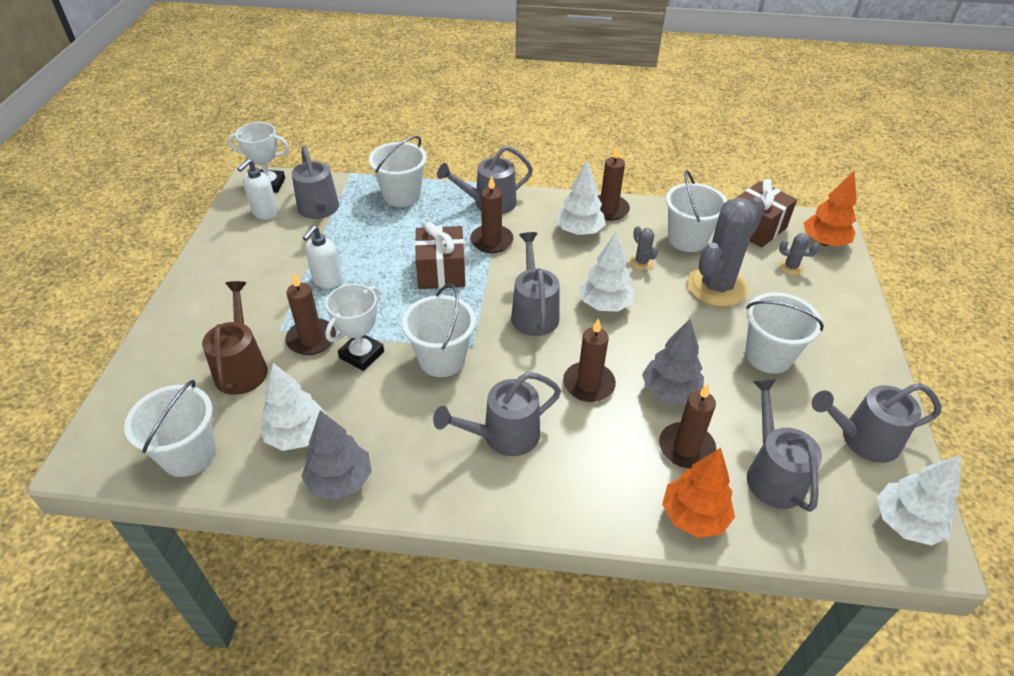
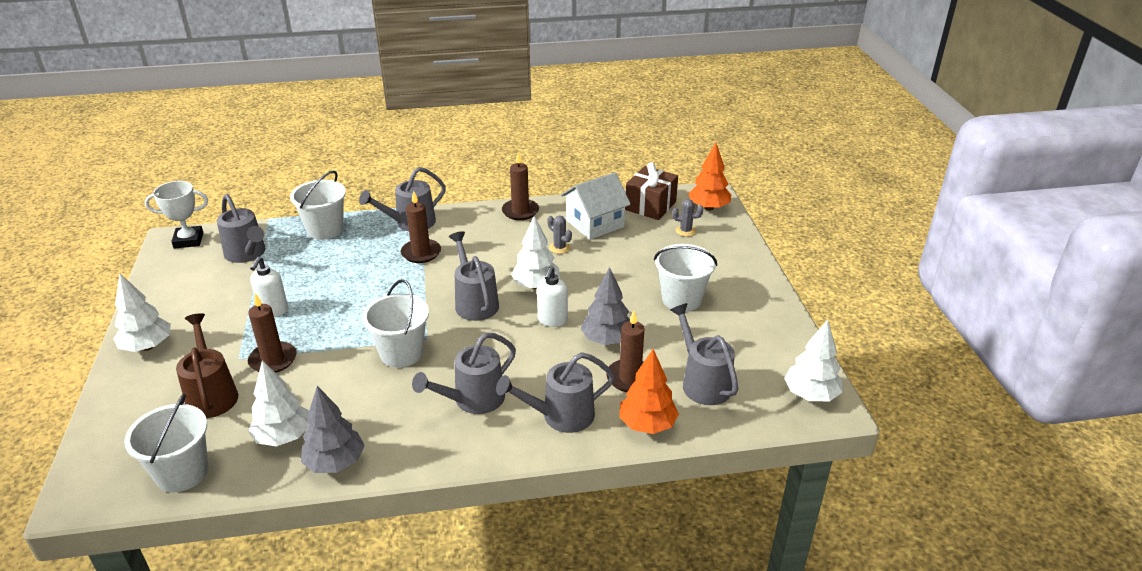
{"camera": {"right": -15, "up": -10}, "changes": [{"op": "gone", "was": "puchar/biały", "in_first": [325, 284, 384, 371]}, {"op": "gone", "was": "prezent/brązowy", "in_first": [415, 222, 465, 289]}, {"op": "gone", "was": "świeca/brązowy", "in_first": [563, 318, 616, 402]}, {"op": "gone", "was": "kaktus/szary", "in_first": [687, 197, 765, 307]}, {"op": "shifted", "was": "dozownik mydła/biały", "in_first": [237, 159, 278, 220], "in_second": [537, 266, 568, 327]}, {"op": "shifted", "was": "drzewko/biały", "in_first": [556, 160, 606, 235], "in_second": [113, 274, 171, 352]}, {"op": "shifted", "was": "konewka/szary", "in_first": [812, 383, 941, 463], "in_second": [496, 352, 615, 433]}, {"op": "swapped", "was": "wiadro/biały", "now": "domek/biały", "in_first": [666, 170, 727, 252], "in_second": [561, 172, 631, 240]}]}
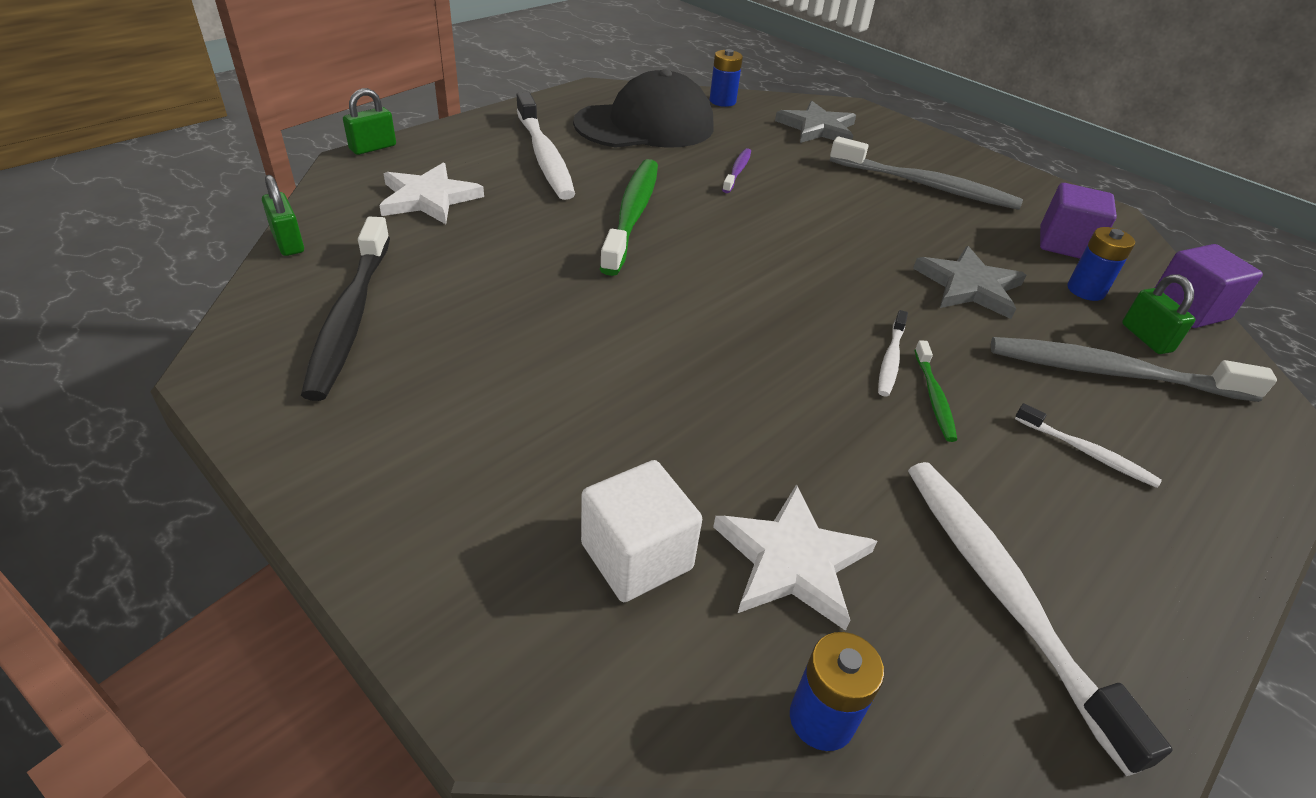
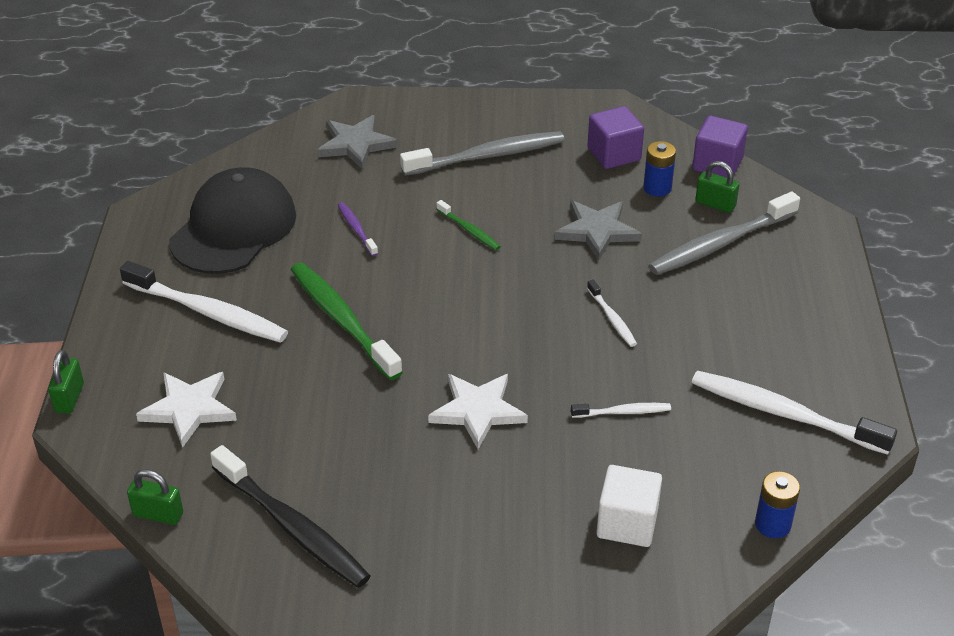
{"camera": {"right": -40, "up": 0}, "changes": [{"op": "gone", "was": "bateria/niebieski", "in_first": [710, 49, 743, 107]}, {"op": "shifted", "was": "gwiazda/biały", "in_first": [713, 484, 877, 631], "in_second": [428, 374, 528, 449]}, {"op": "shifted", "was": "szczoteczka do zębów/zielony", "in_first": [914, 340, 957, 442], "in_second": [436, 200, 501, 250]}, {"op": "shifted", "was": "szczoteczka do zębów/biały", "in_first": [1015, 403, 1162, 488], "in_second": [571, 403, 671, 418]}]}
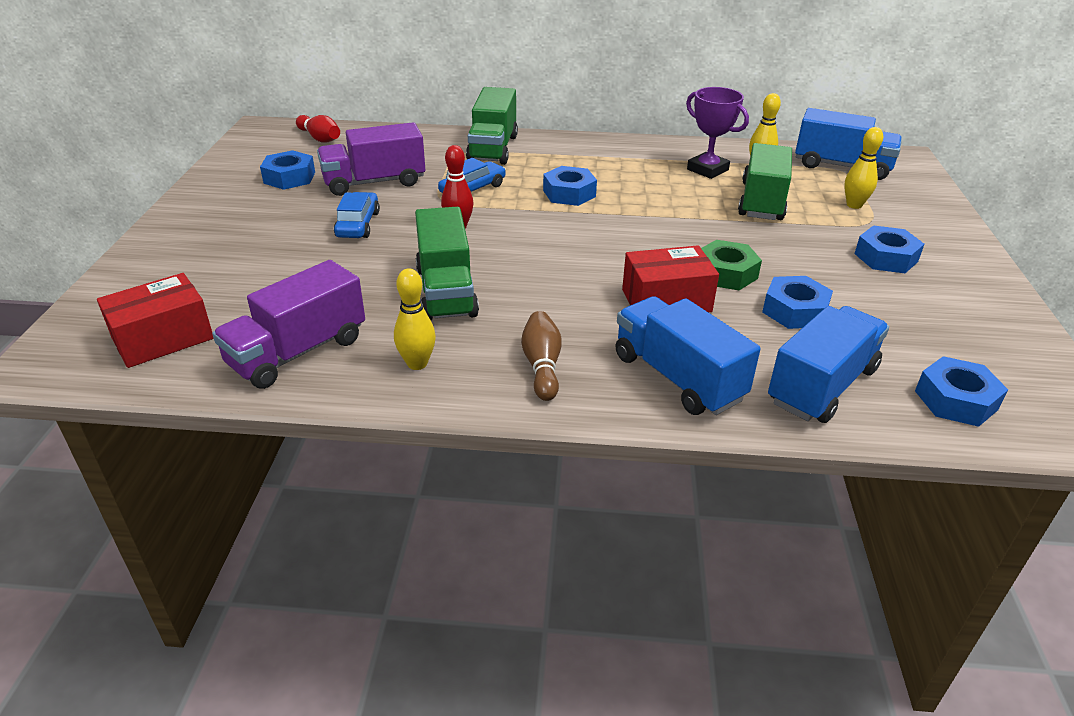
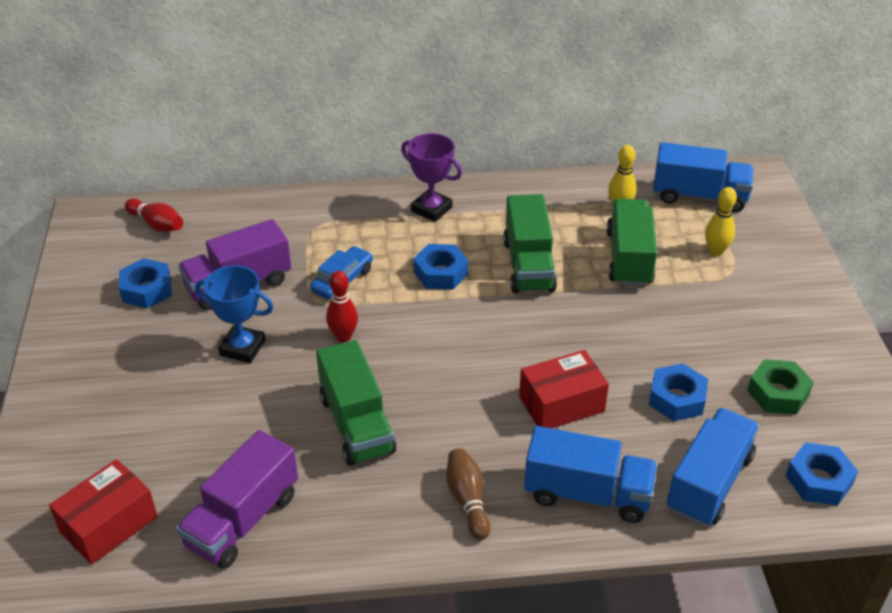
{"camera": {"right": -10, "up": 5}, "changes": [{"op": "gone", "was": "kręgiel/żółty", "in_first": [394, 268, 436, 370]}, {"op": "gone", "was": "nakrętka/niebieski", "in_first": [854, 225, 924, 273]}, {"op": "shifted", "was": "ciężarówka/zielony", "in_first": [466, 87, 518, 165], "in_second": [503, 194, 557, 294]}, {"op": "shifted", "was": "puchar/fioletowy", "in_first": [686, 87, 749, 179], "in_second": [401, 133, 462, 222]}, {"op": "shifted", "was": "nakrętka/zielony", "in_first": [701, 240, 762, 290], "in_second": [747, 359, 814, 415]}, {"op": "swapped", "was": "samochód/niebieski", "now": "puchar/niebieski", "in_first": [334, 192, 380, 238], "in_second": [195, 265, 273, 363]}, {"op": "rotated", "was": "ciężarówka/niebieski", "in_first": [615, 296, 761, 415], "in_second": [524, 426, 657, 523], "clockwise": 150}]}
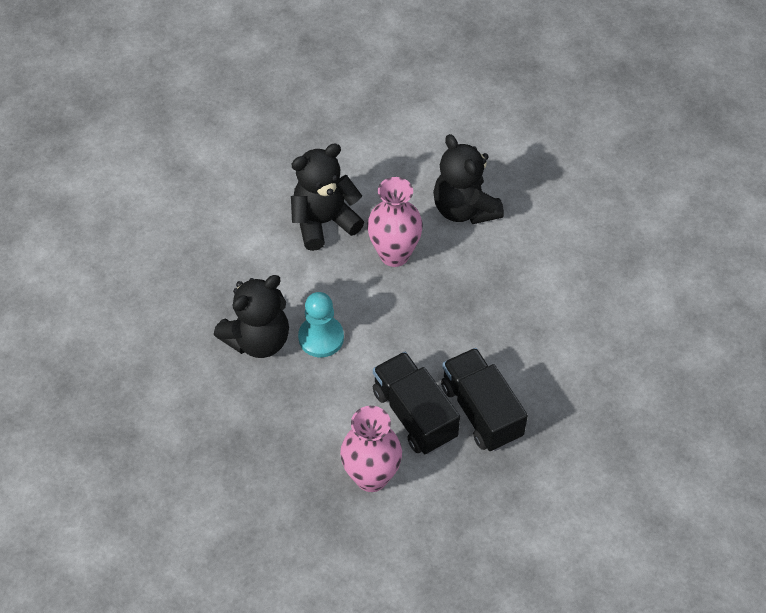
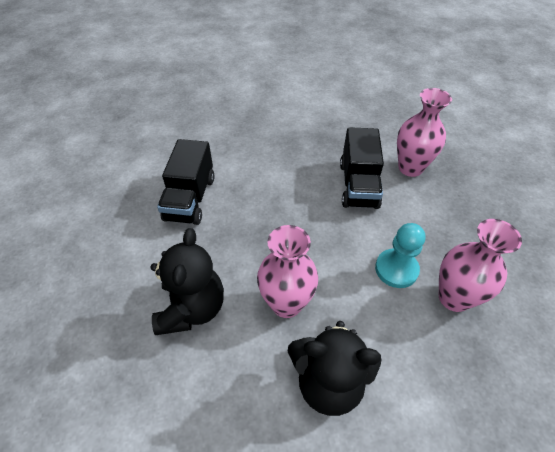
{"camera": {"right": -145, "up": -5}, "changes": [{"op": "shifted", "was": "ciężarówka/czarny", "in_first": [441, 348, 528, 452], "in_second": [157, 139, 215, 225]}, {"op": "swapped", "was": "miś/czarny", "now": "wazon/różowy", "in_first": [214, 275, 289, 358], "in_second": [439, 219, 522, 312]}]}
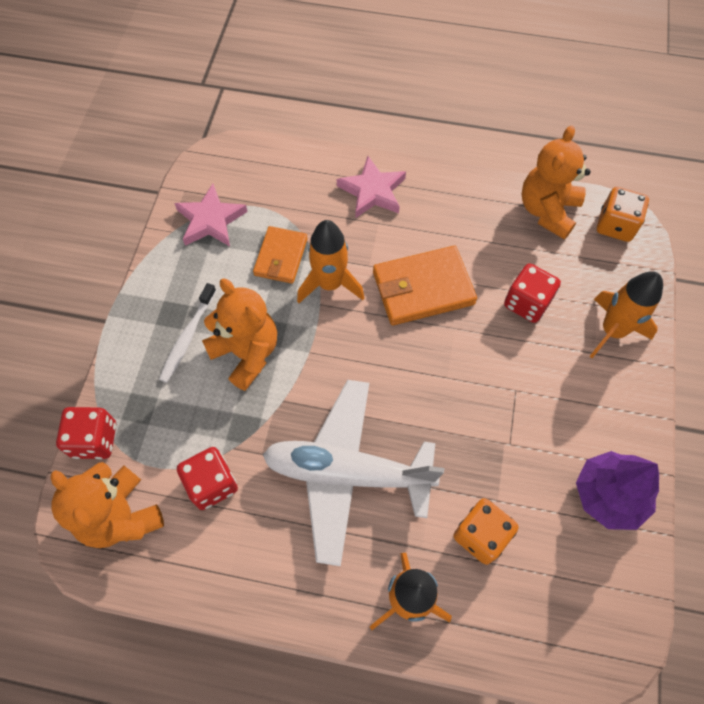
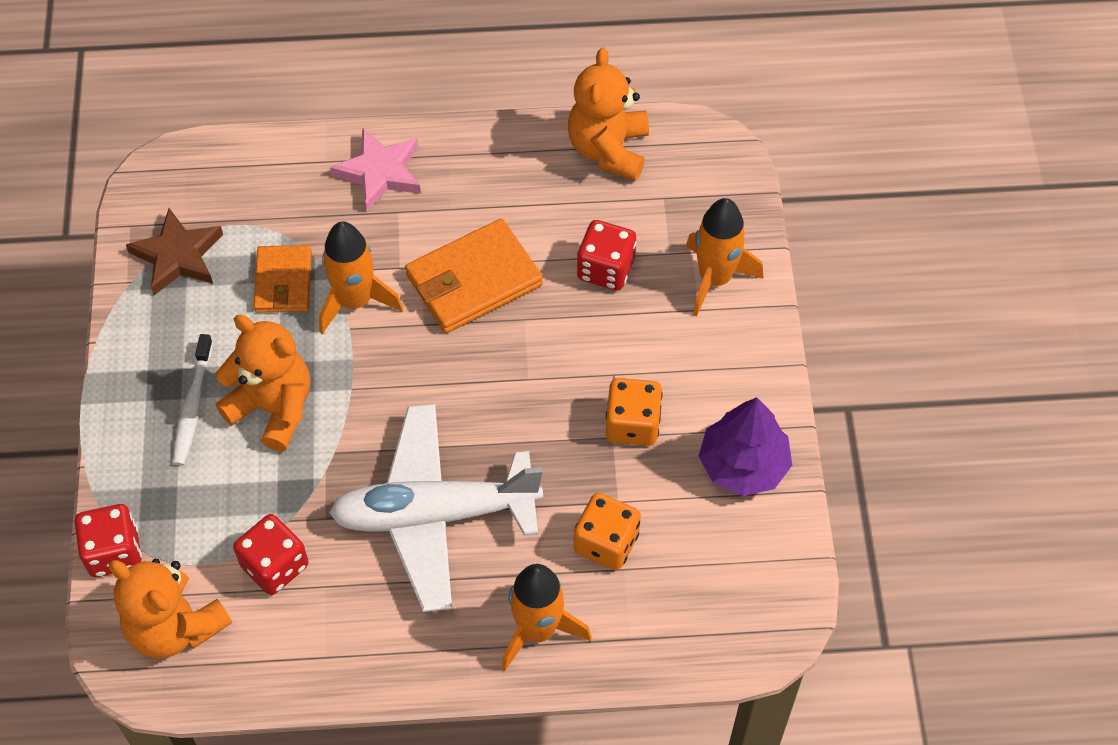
{"camera": {"right": -15, "up": -5}, "changes": [{"op": "shifted", "was": "kostka do gry/pomarańczowy", "in_first": [597, 187, 649, 242], "in_second": [606, 378, 663, 446]}, {"op": "repainted", "was": "gwiazda/różowy", "now": "gwiazda/brązowy", "in_first": [174, 184, 248, 246], "in_second": [126, 208, 223, 295]}]}
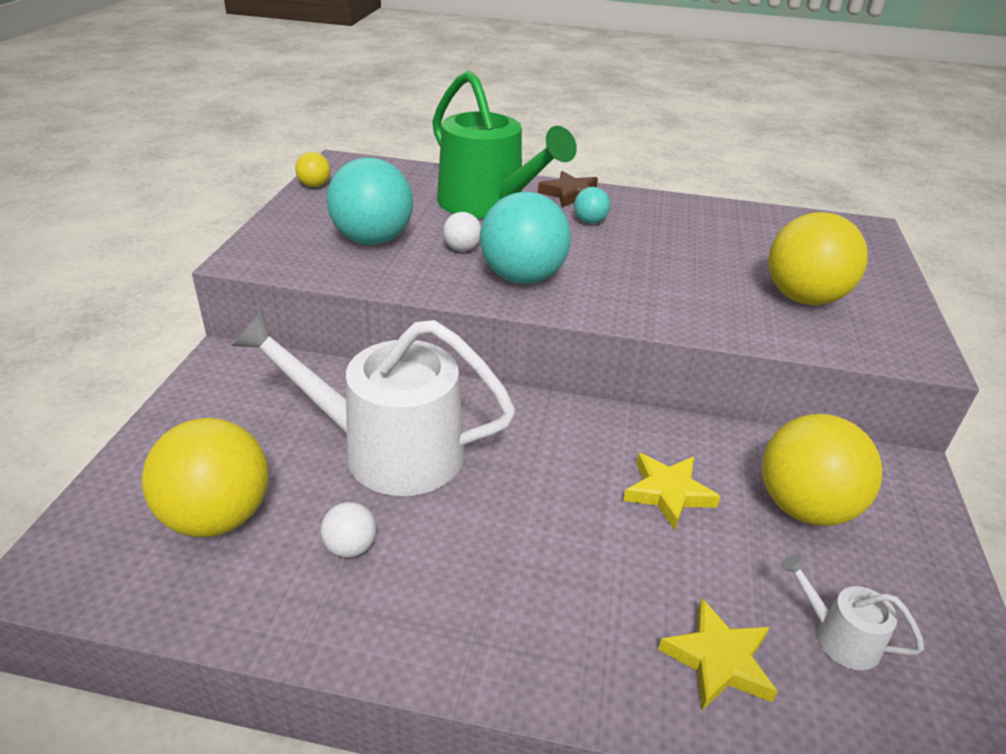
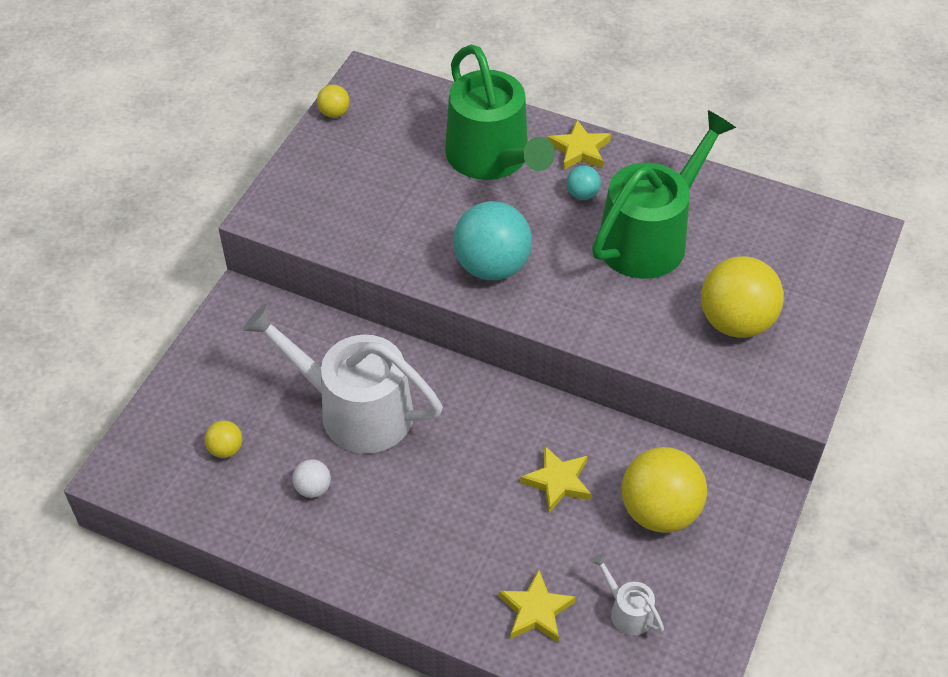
{"camera": {"right": 15, "up": 15}, "changes": [{"op": "gone", "was": "piłka/turkusowy", "in_first": [326, 157, 413, 245]}, {"op": "gone", "was": "piłka/biały", "in_first": [443, 212, 481, 251]}, {"op": "new", "now": "konewka/zielony", "in_second": [592, 110, 736, 279]}, {"op": "repainted", "was": "gwiazda/brązowy", "now": "gwiazda/żółty", "in_first": [538, 171, 598, 208], "in_second": [548, 120, 611, 170]}, {"op": "scaled", "was": "piłka/żółty", "in_first": [141, 418, 269, 537], "in_second": [205, 421, 243, 458], "ratio": 0.46}]}
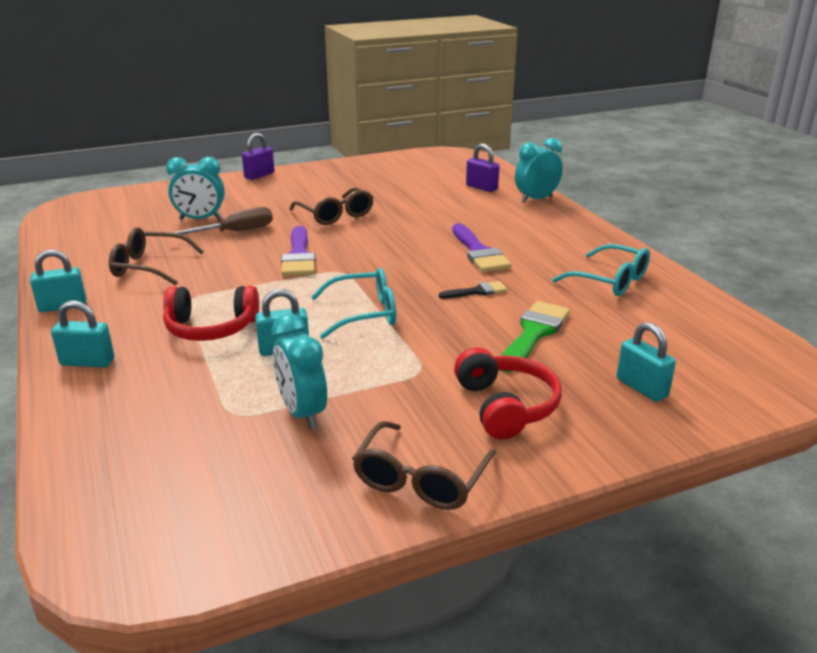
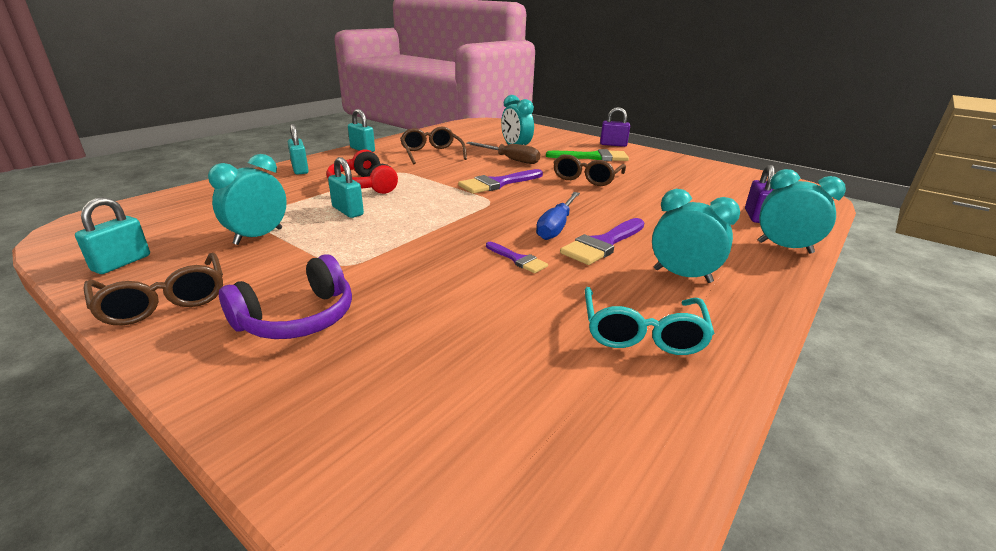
{"camera": {"right": 60, "up": 0}, "changes": [{"op": "gone", "was": "okulary/turkusowy", "in_first": [311, 268, 396, 339]}, {"op": "new", "now": "śrubokręt/niebieski", "in_second": [536, 192, 580, 240]}, {"op": "new", "now": "budzik/turkusowy", "in_second": [652, 189, 740, 283]}, {"op": "shifted", "was": "pędzel/zielony", "in_first": [501, 301, 570, 372], "in_second": [546, 149, 629, 161]}, {"op": "shifted", "was": "kłódka/turkusowy", "in_first": [617, 322, 676, 402], "in_second": [75, 197, 150, 274]}, {"op": "repainted", "was": "pędzel/czarny", "now": "pędzel/fioletowy", "in_first": [439, 281, 507, 299], "in_second": [486, 242, 548, 273]}, {"op": "repainted", "was": "słuchawki/czerwony", "now": "słuchawki/fioletowy", "in_first": [454, 348, 562, 440], "in_second": [219, 254, 352, 339]}, {"op": "rotated", "was": "okulary/brązowy", "in_first": [352, 421, 496, 510], "in_second": [84, 253, 223, 325], "clockwise": -120}]}
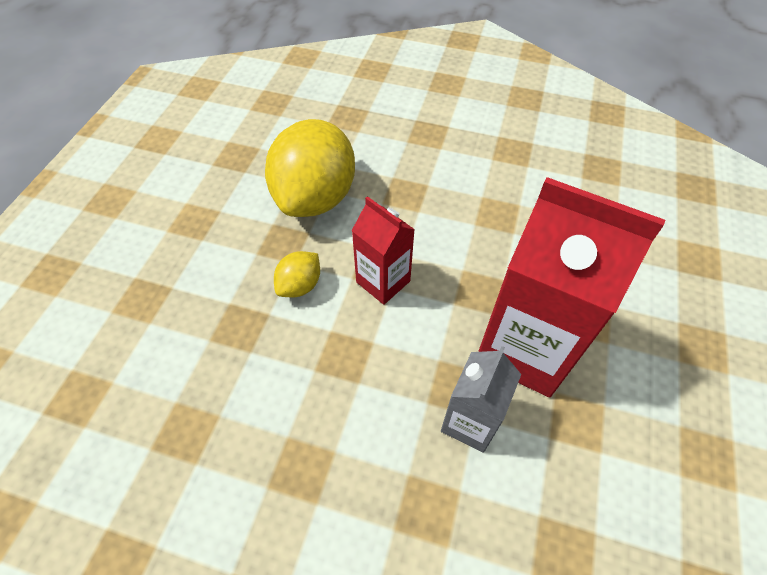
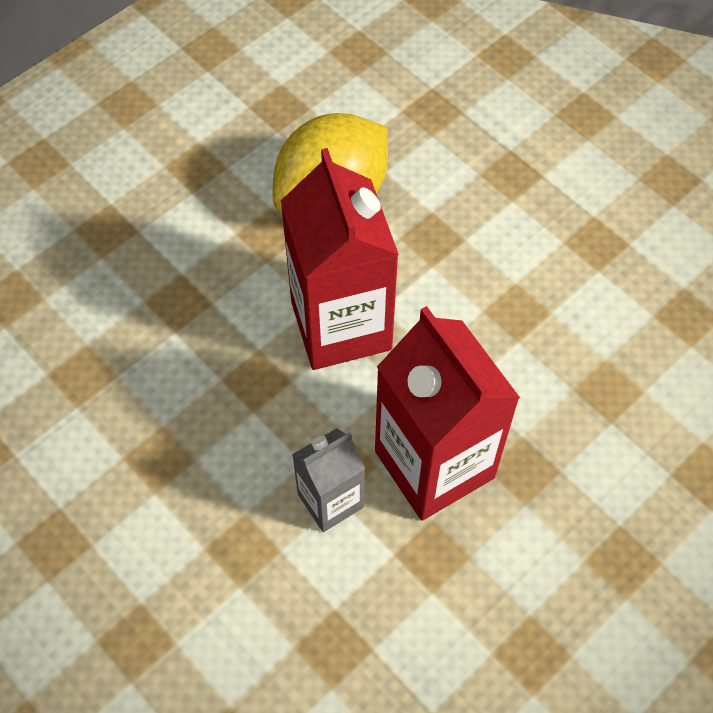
{"camera": {"right": 30, "up": 5}, "changes": [{"op": "gone", "was": "cytryna/żółty", "in_first": [274, 251, 320, 297]}, {"op": "scaled", "was": "karton mleka/czerwony", "in_first": [352, 196, 415, 305], "in_second": [281, 148, 399, 370], "ratio": 1.84}]}
